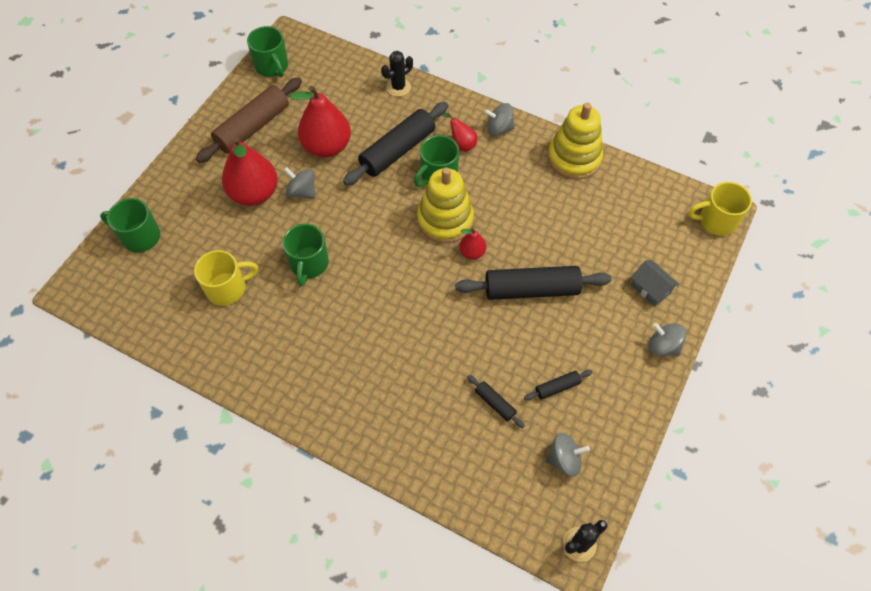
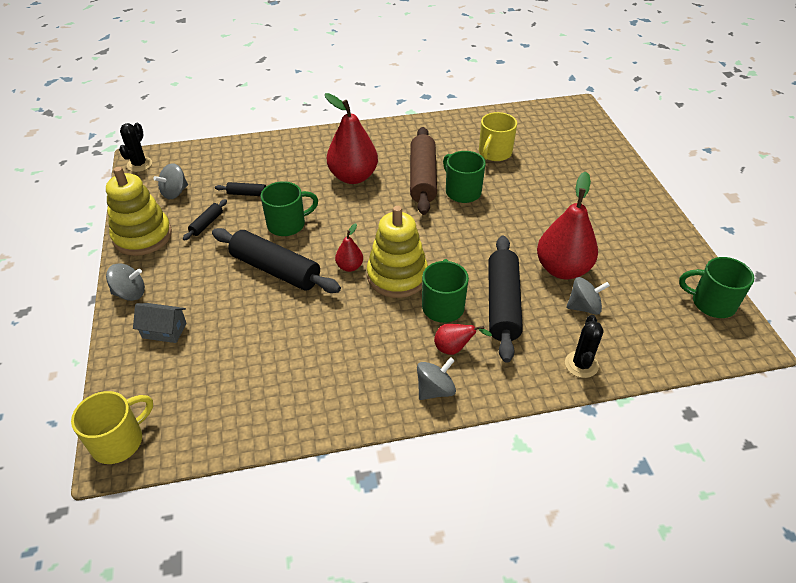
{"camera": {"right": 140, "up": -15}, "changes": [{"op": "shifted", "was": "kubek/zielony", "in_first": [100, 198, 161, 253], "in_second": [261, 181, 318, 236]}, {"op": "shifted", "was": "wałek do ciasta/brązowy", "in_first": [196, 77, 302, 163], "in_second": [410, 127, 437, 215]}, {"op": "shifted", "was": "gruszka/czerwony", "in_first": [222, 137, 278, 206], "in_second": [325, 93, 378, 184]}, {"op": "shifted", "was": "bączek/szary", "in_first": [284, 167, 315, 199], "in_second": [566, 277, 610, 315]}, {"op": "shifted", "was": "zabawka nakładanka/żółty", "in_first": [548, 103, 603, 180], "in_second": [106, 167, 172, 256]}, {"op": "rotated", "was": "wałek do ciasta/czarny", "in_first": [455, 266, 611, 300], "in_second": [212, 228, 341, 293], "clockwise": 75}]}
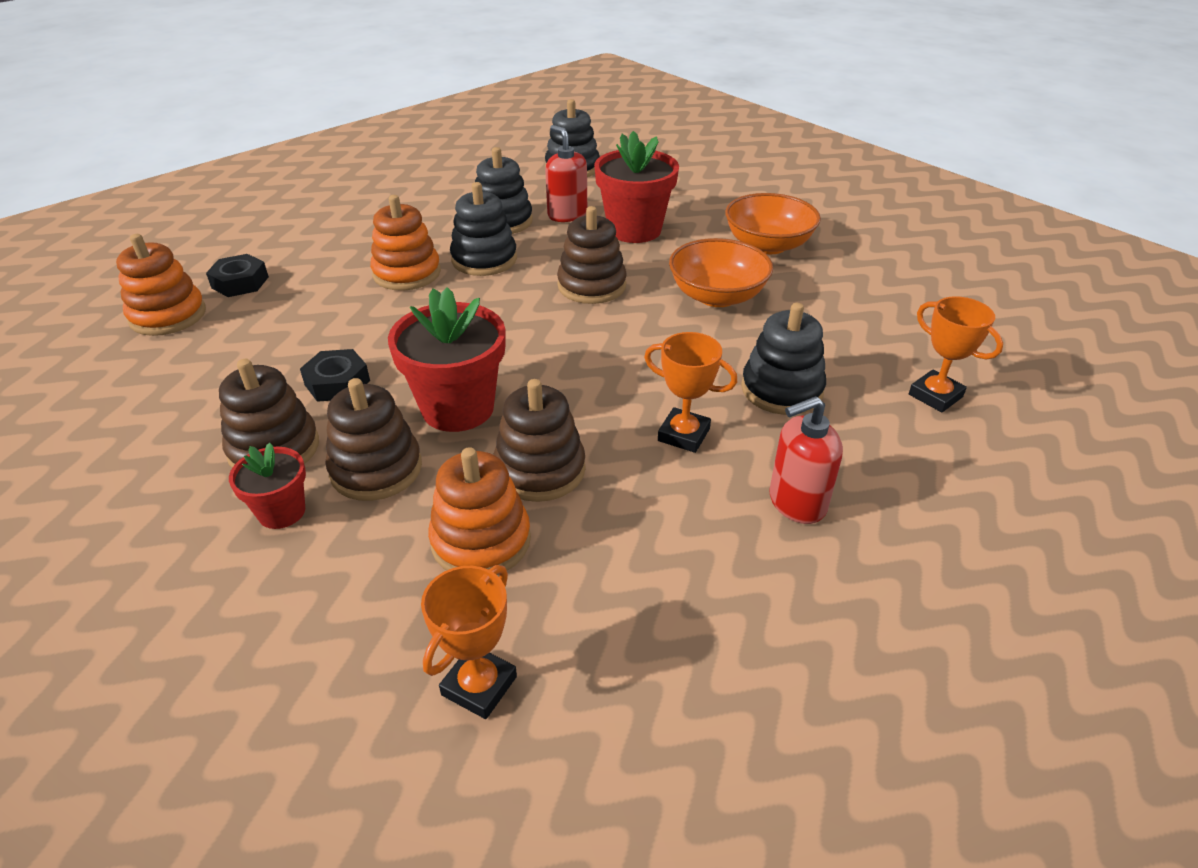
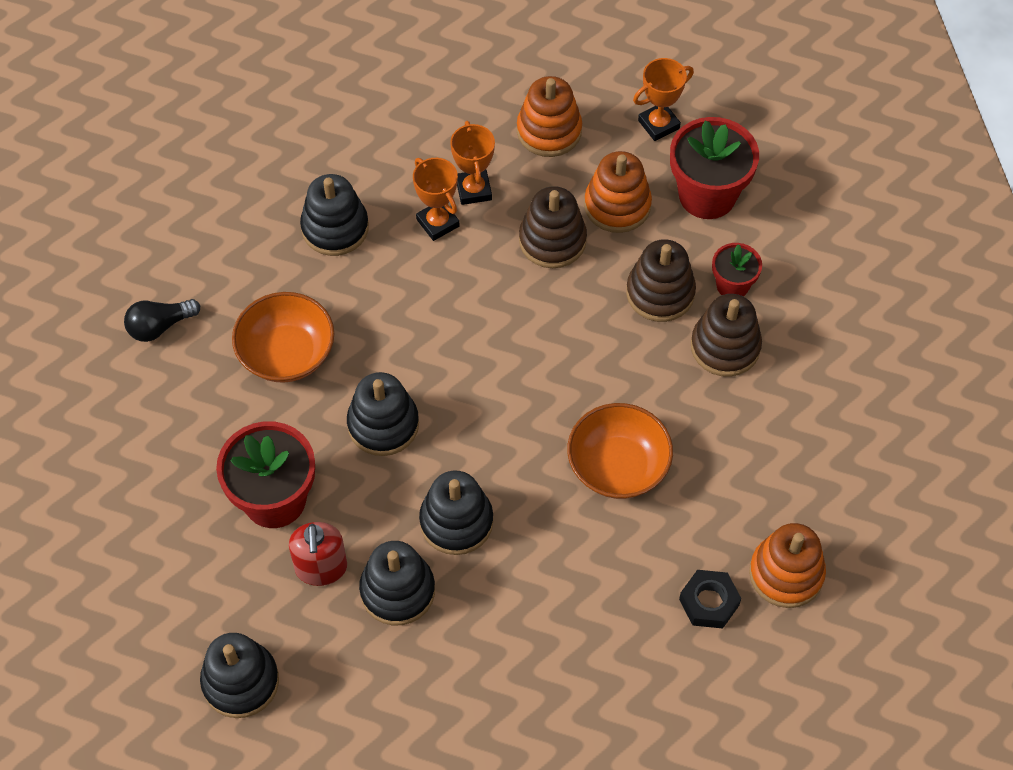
{"camera": {"right": -150, "up": 20}, "changes": [{"op": "gone", "was": "nakrętka/czarny", "in_first": [300, 349, 370, 402]}, {"op": "gone", "was": "dozownik mydła/czerwony", "in_first": [769, 396, 843, 524]}, {"op": "new", "now": "żarówka/czarny", "in_second": [124, 299, 200, 342]}, {"op": "shifted", "was": "zabawka nakładanka/pomarańczowy", "in_first": [370, 195, 441, 291], "in_second": [517, 76, 582, 157]}, {"op": "shifted", "was": "doniczka/czerwony", "in_first": [388, 287, 505, 432], "in_second": [670, 117, 759, 219]}, {"op": "shifted", "was": "miska/pomarańczowy", "in_first": [725, 193, 821, 254], "in_second": [567, 403, 673, 499]}, {"op": "shifted", "was": "puchar/pomarańczowy", "in_first": [909, 296, 1003, 412], "in_second": [450, 121, 495, 205]}, {"op": "repainted", "was": "zabawka nakładanka/brązowy", "now": "zabawka nakładanka/czarny", "in_first": [557, 206, 627, 304], "in_second": [347, 372, 419, 456]}]}
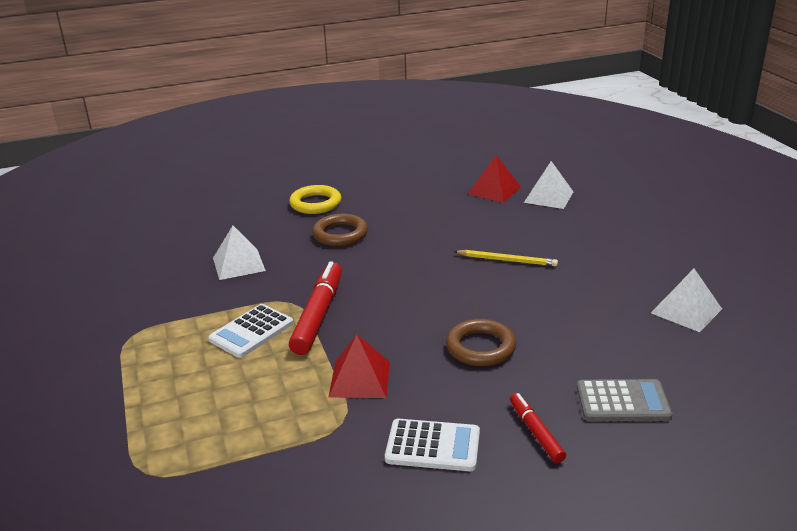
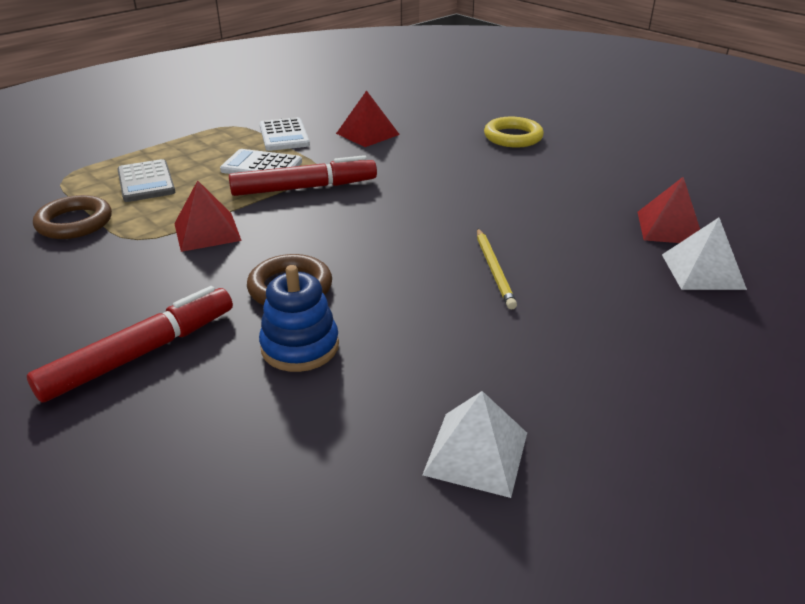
{"camera": {"right": 65, "up": 5}, "changes": [{"op": "new", "now": "zabawka nakładanka/niebieski", "in_second": [259, 265, 339, 372]}, {"op": "shifted", "was": "pierścień/brązowy", "in_first": [312, 214, 368, 246], "in_second": [33, 195, 112, 239]}, {"op": "shifted", "was": "kalkulator/biały", "in_first": [385, 419, 480, 471], "in_second": [259, 117, 310, 151]}, {"op": "shifted", "was": "kalkulator/szary", "in_first": [577, 379, 672, 421], "in_second": [117, 159, 175, 202]}, {"op": "repainted", "was": "piramida/biały", "now": "piramida/czerwony", "in_first": [213, 226, 266, 280], "in_second": [336, 90, 400, 147]}, {"op": "scaled", "was": "flamaster/czerwony", "in_first": [510, 393, 566, 463], "in_second": [27, 286, 233, 403], "ratio": 1.8}]}
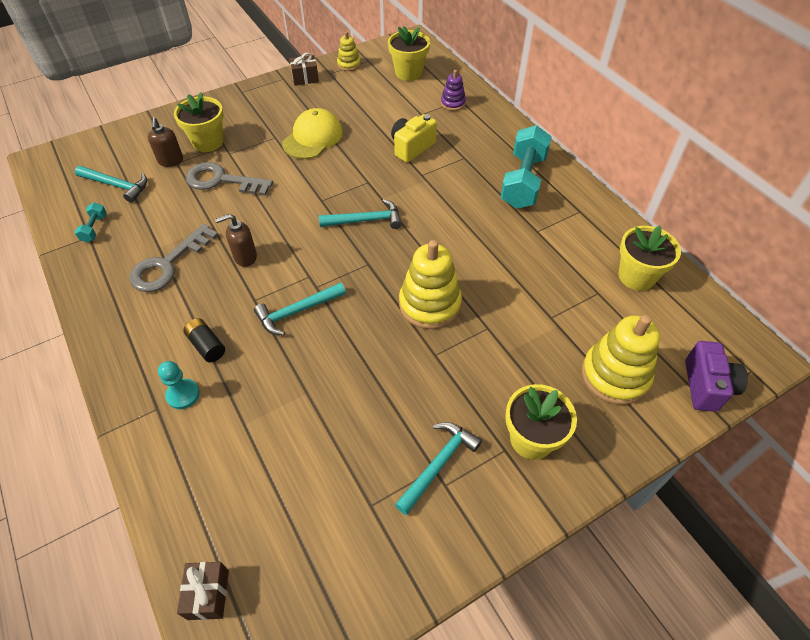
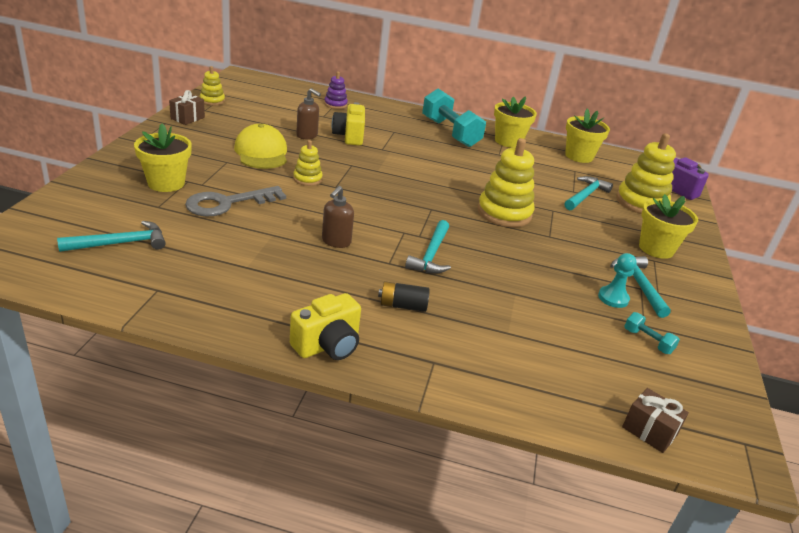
{"camera": {"right": -50, "up": -20}, "changes": [{"op": "gone", "was": "klucz/szary", "in_first": [129, 224, 218, 292]}, {"op": "new", "now": "aparat fotograficzny/żółty", "in_second": [290, 293, 361, 360]}, {"op": "new", "now": "zabawka nakładanka/żółty", "in_second": [293, 140, 323, 186]}, {"op": "shifted", "was": "hantel/turkusowy", "in_first": [75, 202, 107, 242], "in_second": [624, 312, 680, 354]}, {"op": "shifted", "was": "dozownik mydła/brązowy", "in_first": [148, 117, 183, 167], "in_second": [296, 88, 321, 139]}, {"op": "shifted", "was": "pionek/turkusowy", "in_first": [158, 361, 200, 409], "in_second": [598, 253, 637, 308]}, {"op": "shifted", "was": "młotek/turkusowy", "in_first": [319, 199, 402, 229], "in_second": [565, 176, 613, 210]}, {"op": "shifted", "was": "doniczka/żółty", "in_first": [388, 26, 430, 81], "in_second": [494, 96, 537, 148]}]}
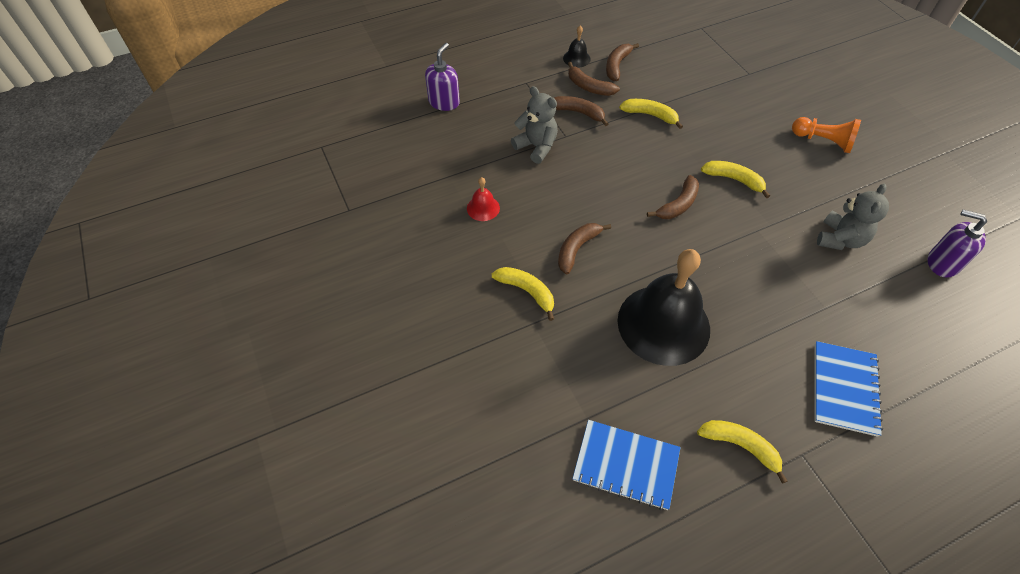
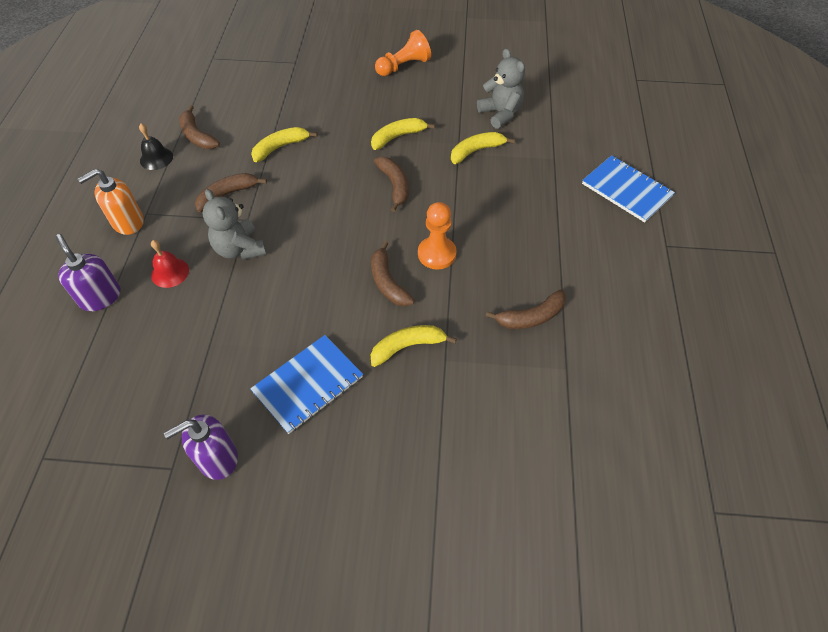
{"camera": {"right": -60, "up": 0}, "changes": [{"op": "gone", "was": "dzwonek/czarny", "in_first": [618, 249, 710, 366]}, {"op": "new", "now": "dozownik mydła/pomarańczowy", "in_second": [78, 169, 144, 235]}, {"op": "new", "now": "pionek/pomarańczowy", "in_second": [418, 202, 457, 269]}, {"op": "shifted", "was": "dzwonek/czerwony", "in_first": [467, 177, 500, 221], "in_second": [151, 240, 189, 288]}, {"op": "shifted", "was": "banan/brązowy", "in_first": [568, 62, 620, 96], "in_second": [486, 289, 566, 329]}, {"op": "shifted", "was": "zeszyt/niebieski", "in_first": [572, 420, 681, 510], "in_second": [250, 335, 363, 434]}, {"op": "shifted", "was": "banan/żółty", "in_first": [697, 420, 787, 484], "in_second": [451, 132, 515, 164]}, {"op": "shifted", "was": "dozownik mydła/fioletowy", "in_first": [928, 210, 987, 277], "in_second": [164, 414, 238, 480]}, {"op": "rotated", "was": "miś/szary", "in_first": [511, 86, 558, 164], "in_second": [203, 189, 266, 260], "clockwise": -105}]}
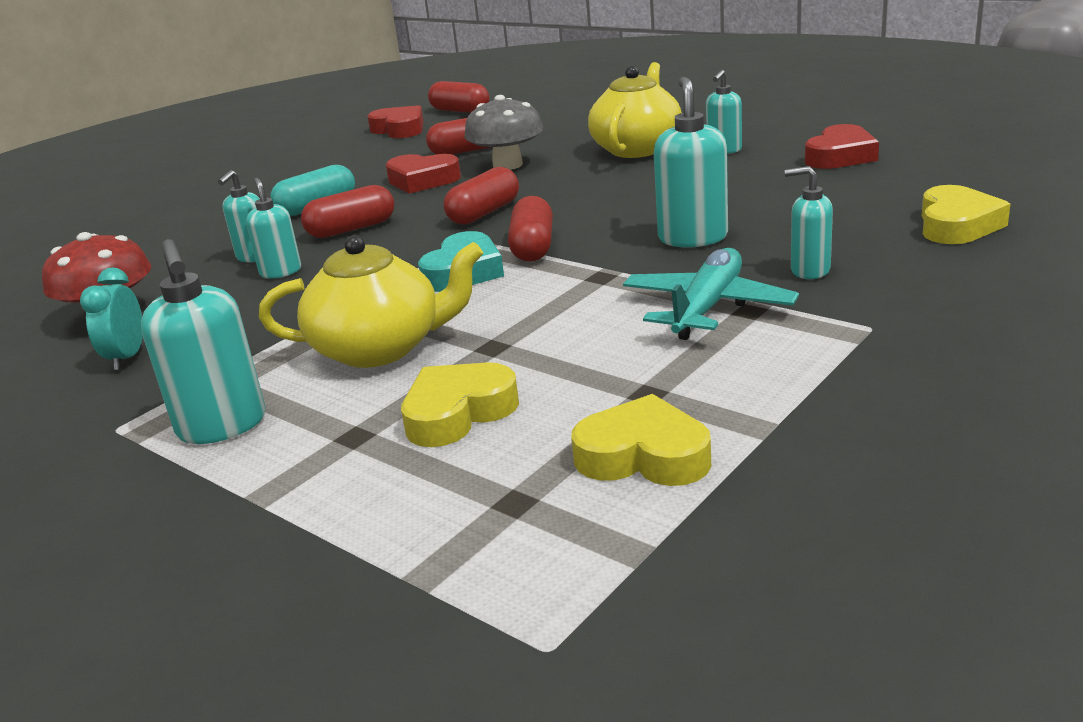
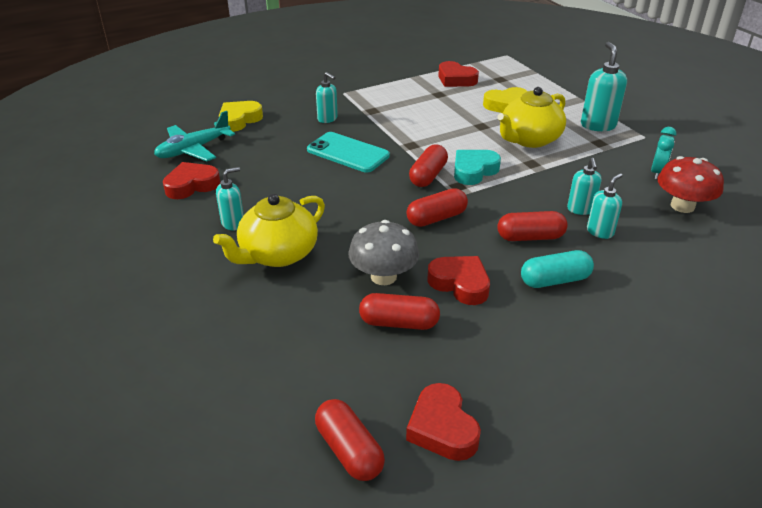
{"camera": {"right": -160, "up": 10}, "changes": [{"op": "shifted", "was": "samolot/turkusowy", "in_first": [623, 248, 799, 340], "in_second": [154, 111, 235, 161]}, {"op": "swapped", "was": "dozownik mydła/turkusowy", "now": "telefon/turkusowy", "in_first": [654, 76, 728, 248], "in_second": [307, 132, 390, 173]}, {"op": "repainted", "was": "serce/żółty", "now": "serce/czerwony", "in_first": [571, 394, 711, 486], "in_second": [438, 61, 479, 87]}, {"op": "rotated", "was": "imbryk/żółty", "in_first": [259, 235, 483, 368], "in_second": [497, 87, 566, 148], "clockwise": -60}]}
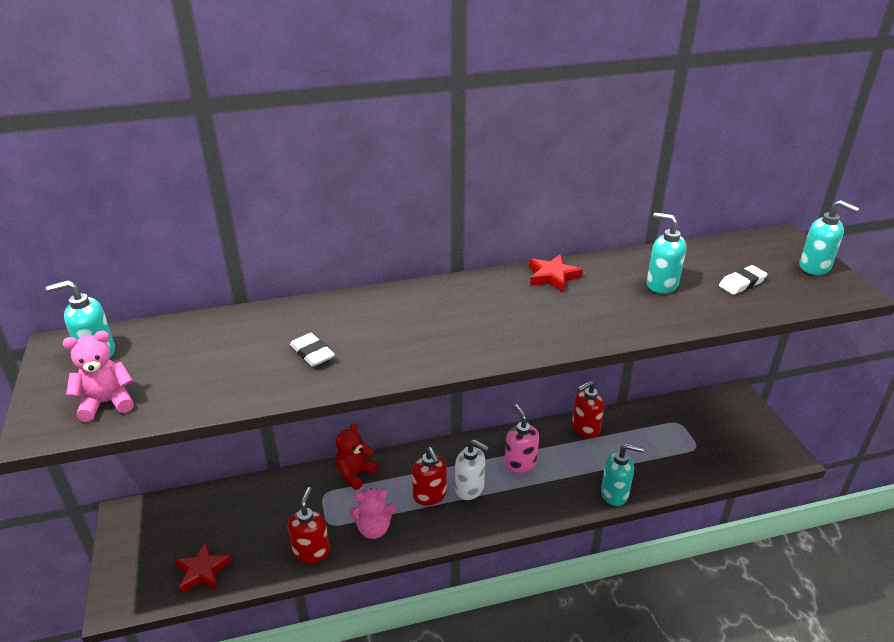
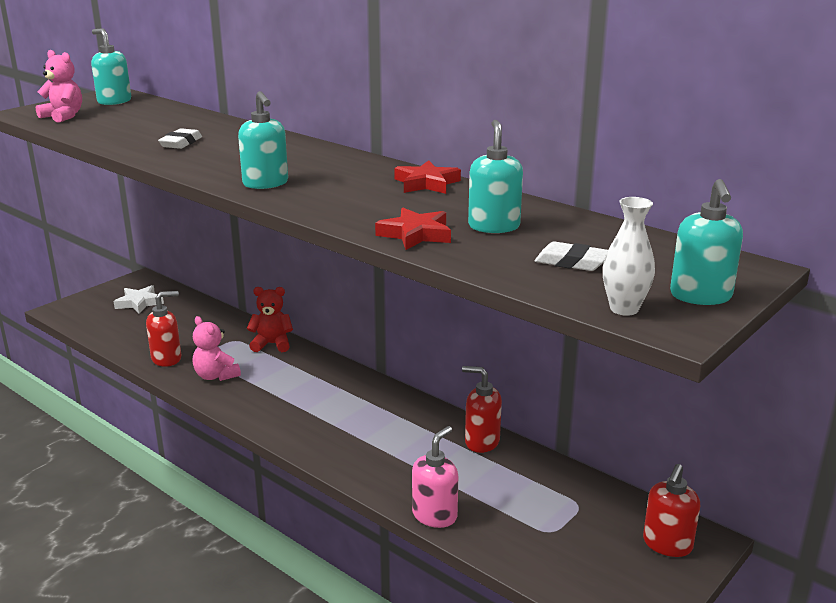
{"camera": {"right": 55, "up": -10}, "changes": [{"op": "gone", "was": "dozownik mydła/biały", "in_first": [455, 439, 489, 500]}, {"op": "new", "now": "gwiazda/biały", "in_second": [113, 285, 164, 314]}, {"op": "new", "now": "wazon/biały", "in_second": [603, 197, 655, 316]}, {"op": "shifted", "was": "gwiazda/czerwony", "in_first": [175, 542, 232, 593], "in_second": [375, 208, 451, 250]}, {"op": "shifted", "was": "dozownik mydła/czerwony", "in_first": [412, 447, 447, 505], "in_second": [643, 464, 700, 557]}, {"op": "shifted", "was": "dozownik mydła/różowy", "in_first": [505, 404, 539, 473], "in_second": [412, 426, 458, 528]}, {"op": "shifted", "was": "dozownik mydła/turkusowy", "in_first": [601, 444, 644, 506], "in_second": [238, 91, 288, 189]}]}
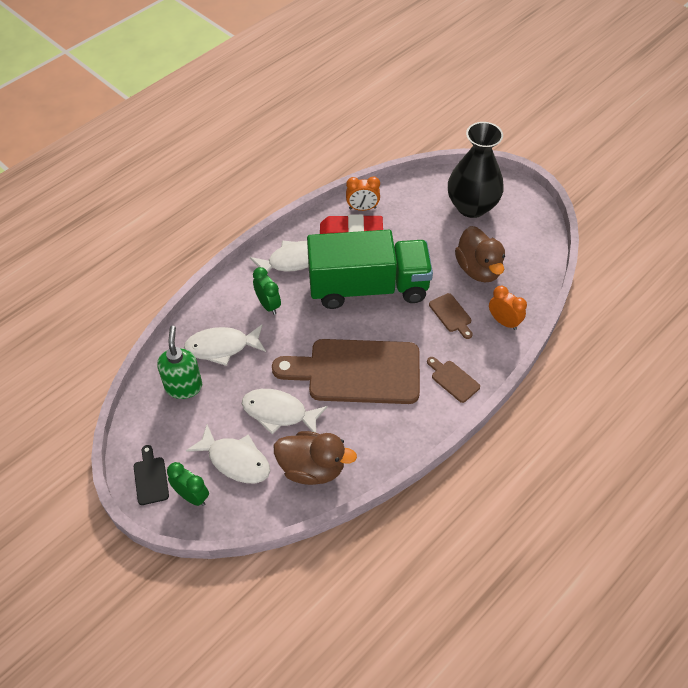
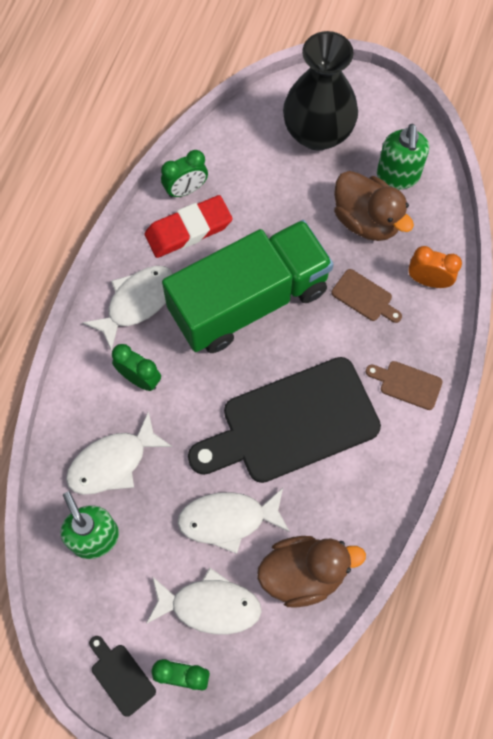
{"camera": {"right": -25, "up": 15}, "changes": [{"op": "new", "now": "dozownik mydła/zielony", "in_second": [377, 124, 429, 189]}, {"op": "repainted", "was": "deska do krojenia/brązowy", "now": "deska do krojenia/czarny", "in_first": [272, 339, 420, 404], "in_second": [188, 357, 381, 483]}, {"op": "repainted", "was": "budzik/pomarańczowy", "now": "budzik/zielony", "in_first": [346, 177, 380, 211], "in_second": [161, 150, 208, 198]}]}
